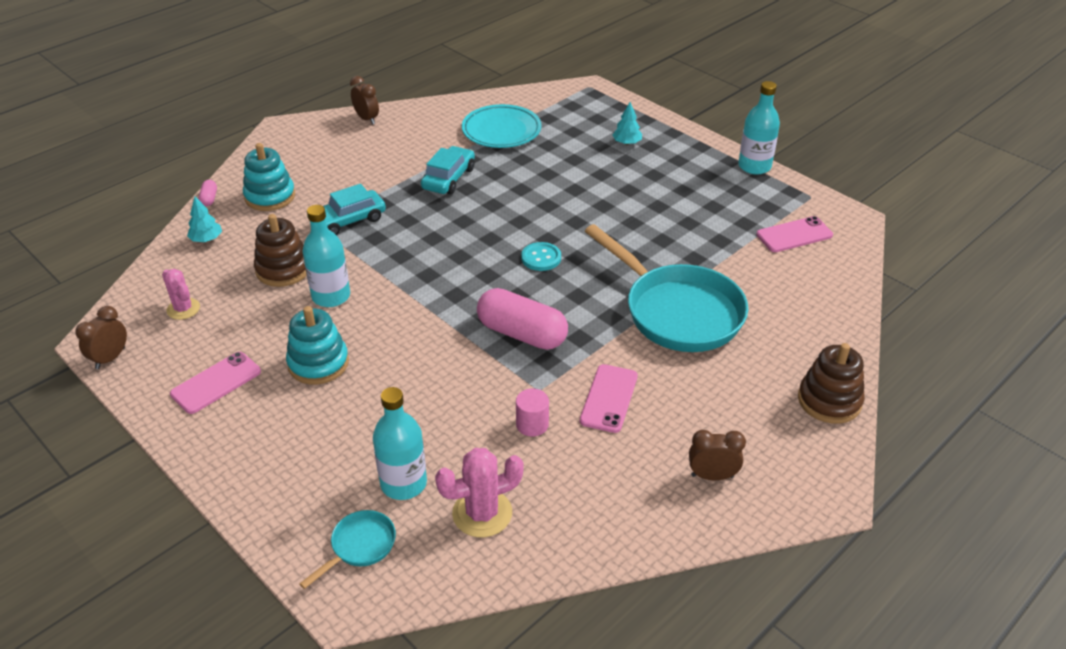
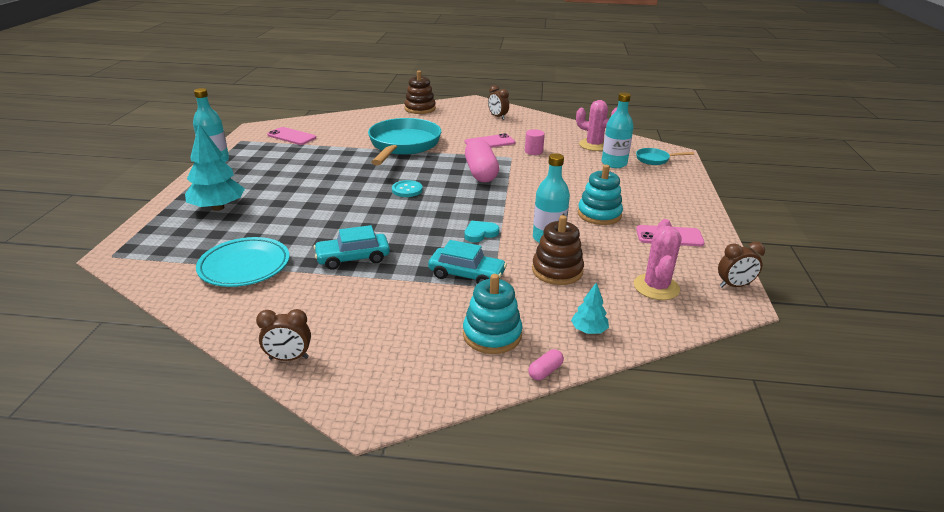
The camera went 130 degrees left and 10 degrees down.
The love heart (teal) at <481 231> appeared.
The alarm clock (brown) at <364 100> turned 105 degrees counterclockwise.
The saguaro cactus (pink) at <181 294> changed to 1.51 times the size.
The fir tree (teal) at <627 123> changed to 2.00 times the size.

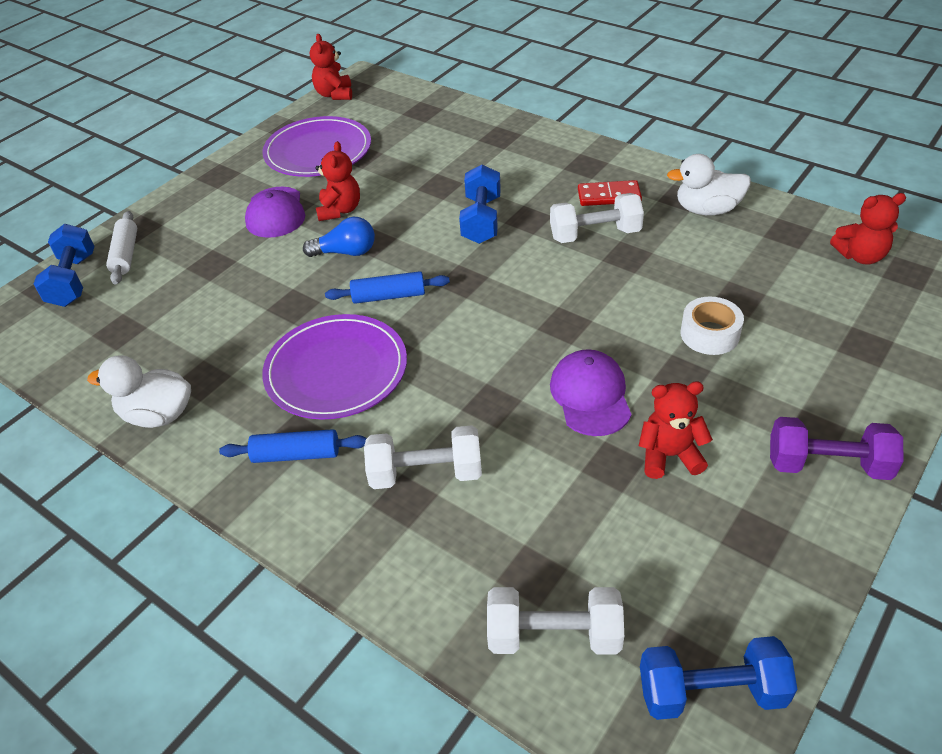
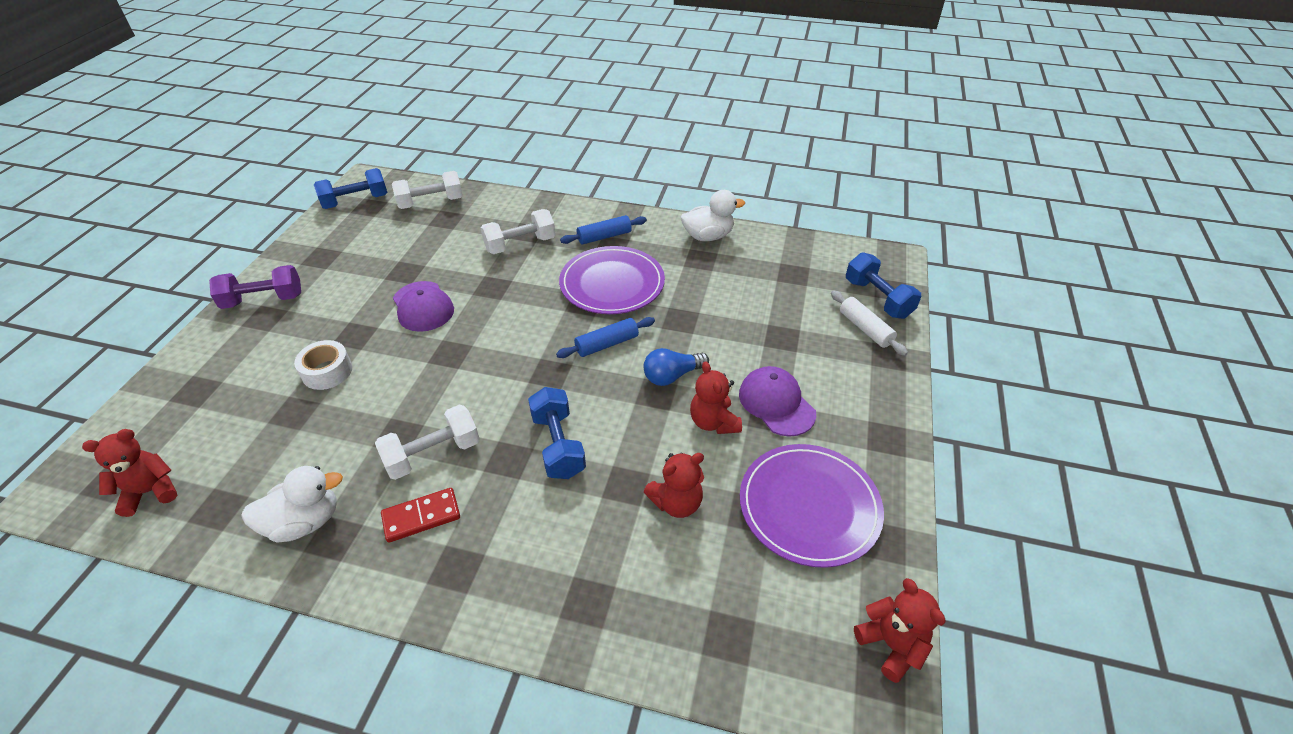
The camera went 155 degrees right and 0 degrees up.
The teddy (red) moved from <676 430> to <674 485>.

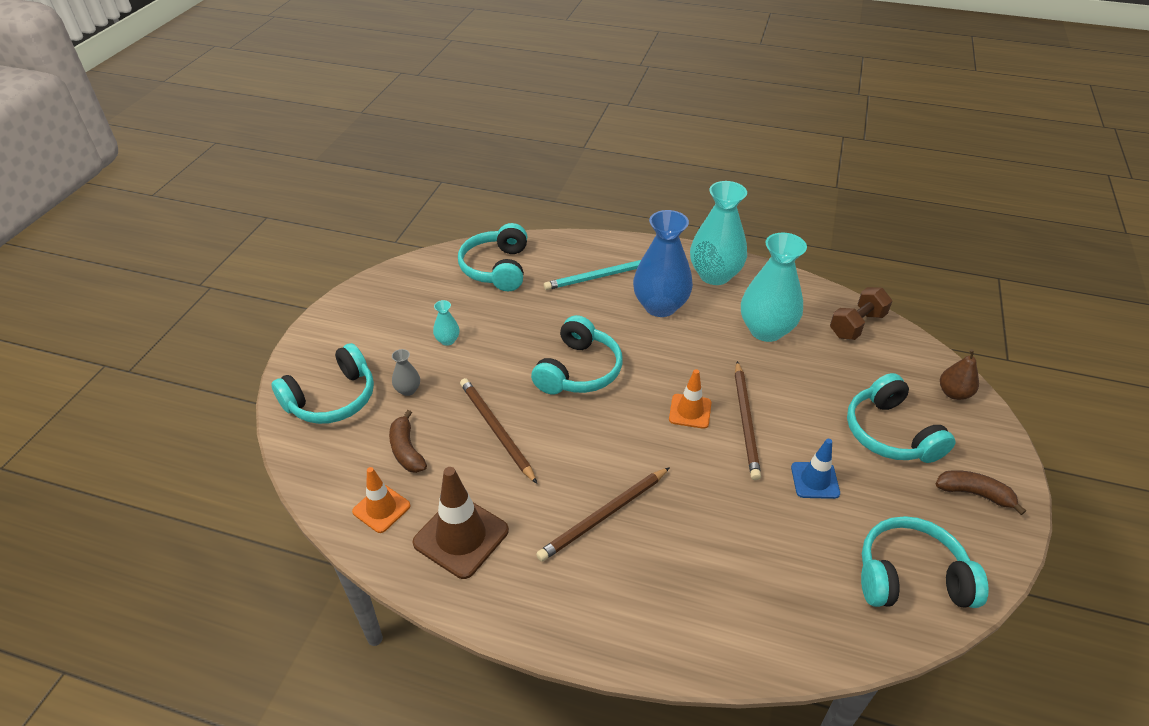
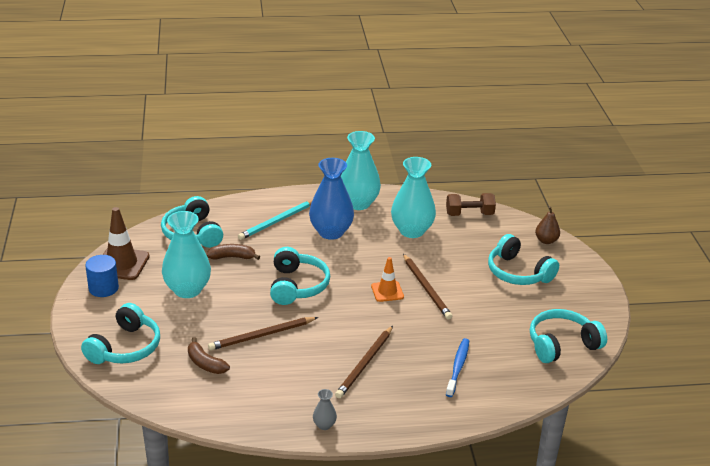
The camera went 25 degrees left and 10 degrees down.
The safety cone (orange-coloured) at <381 500> disappeared.
The safety cone (royal blue) at <815 469> disappeared.
The cylinder shape (royal blue) at <102 276> appeared.
The toothbrush (royal blue) at <457 367> appeared.
The tall vase (grey) moved from <406 372> to <325 409>.
The safety cone (brown) moved from <460 523> to <126 243>.
The toy banana (brown) moved from <981 492> to <233 252>.
The lead pencil (brown) at <498 431> turned 60 degrees counterclockwise.
The free weight (brown) at <861 313> turned 60 degrees clockwise.
The tall vase (teal) at <446 323> changed to 2.33 times the size.

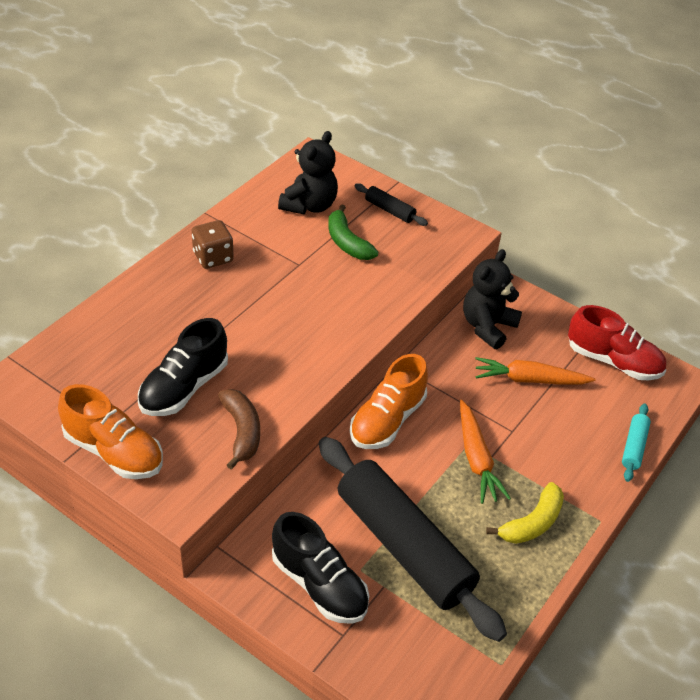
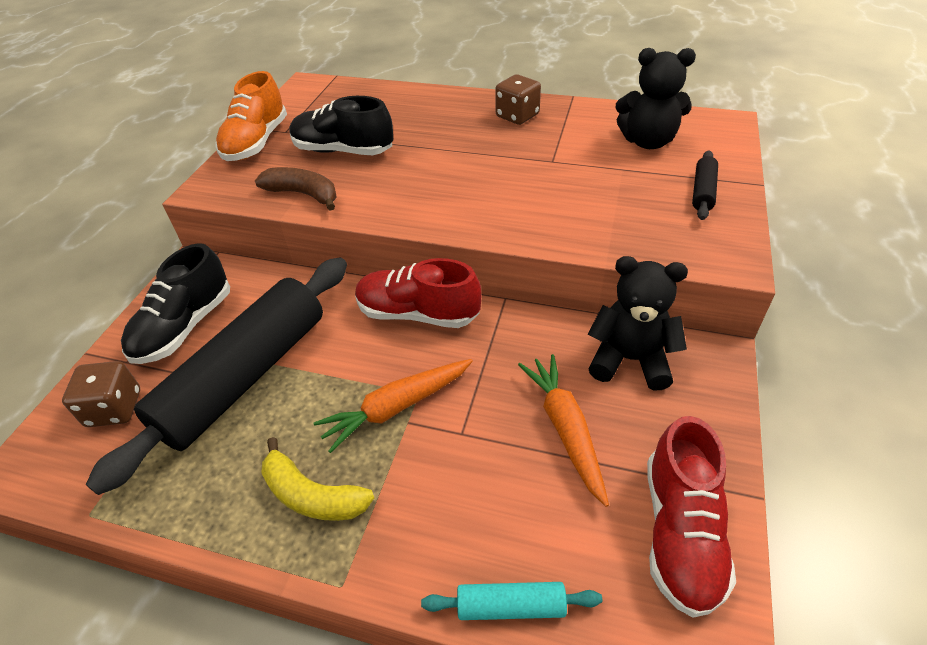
The camera went 75 degrees right and 0 degrees up.
The toy banana (emerald) at <353 232> disappeared.
The game die (brown) at <101 394> appeared.
The shoe (orange-coloured) at <389 401> became the shoe (red) at <418 293>.
The toy banana (brown) at <239 429> turned 120 degrees counterclockwise.

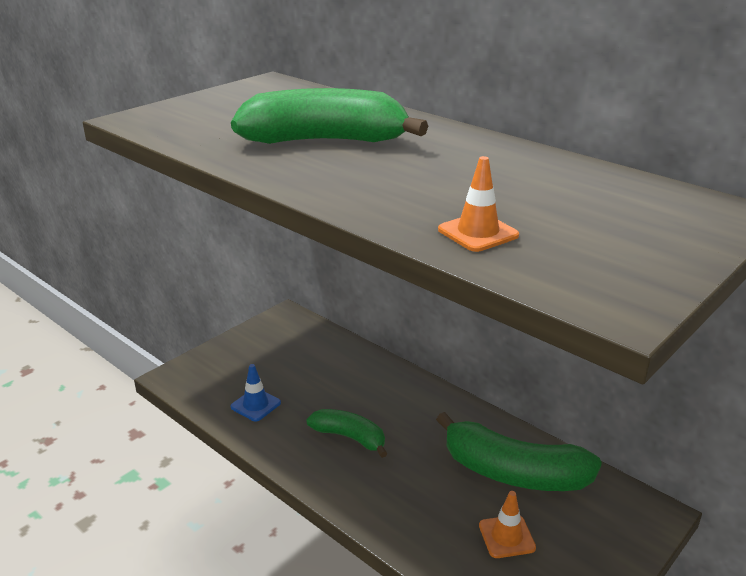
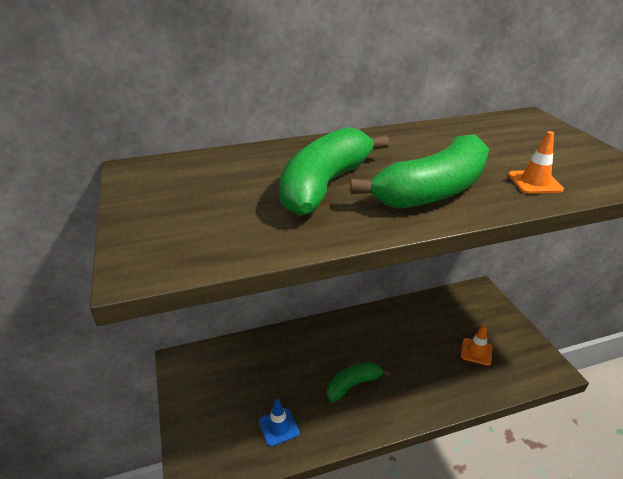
The camera went 60 degrees left and 5 degrees up.
The toy banana (emerald) moved from <519 451> to <419 171>.

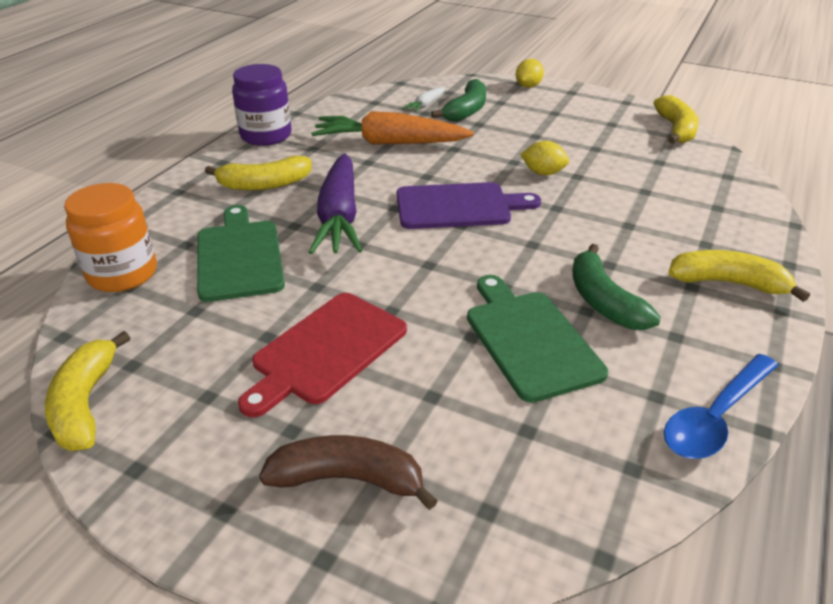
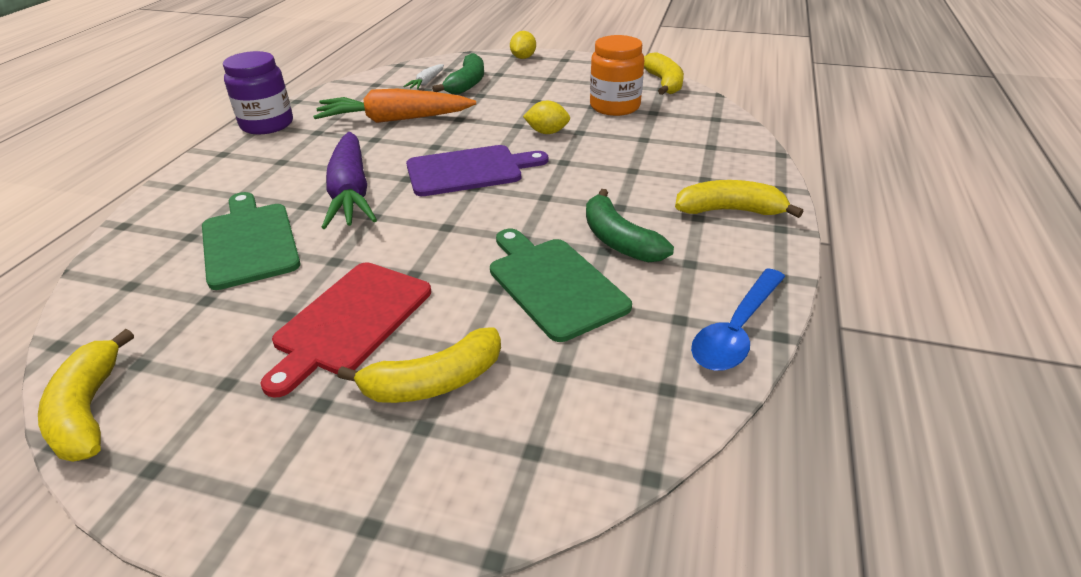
The camera went 10 degrees left and 0 degrees up.
The toy banana (brown) at <348 472> disappeared.
The jar (orange-coloured) moved from <110 237> to <617 75>.
The toy banana (bright yellow) moved from <258 173> to <419 365>.

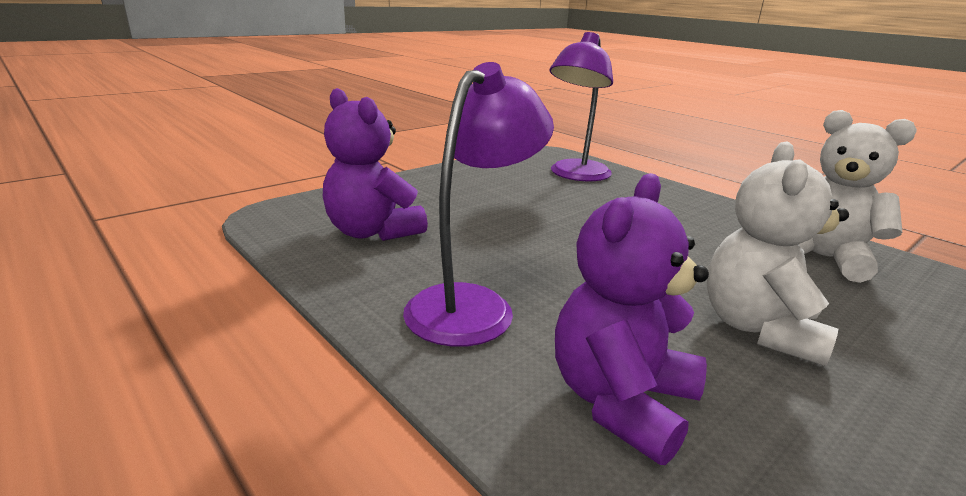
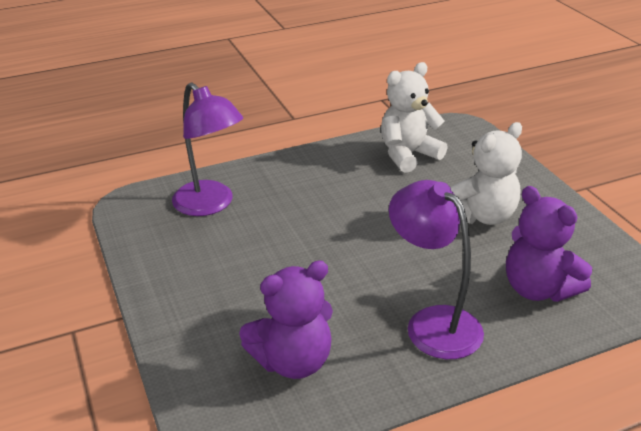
The camera went 70 degrees left and 10 degrees up.
The teddy (snow-white) at <778 253> turned 75 degrees counterclockwise.

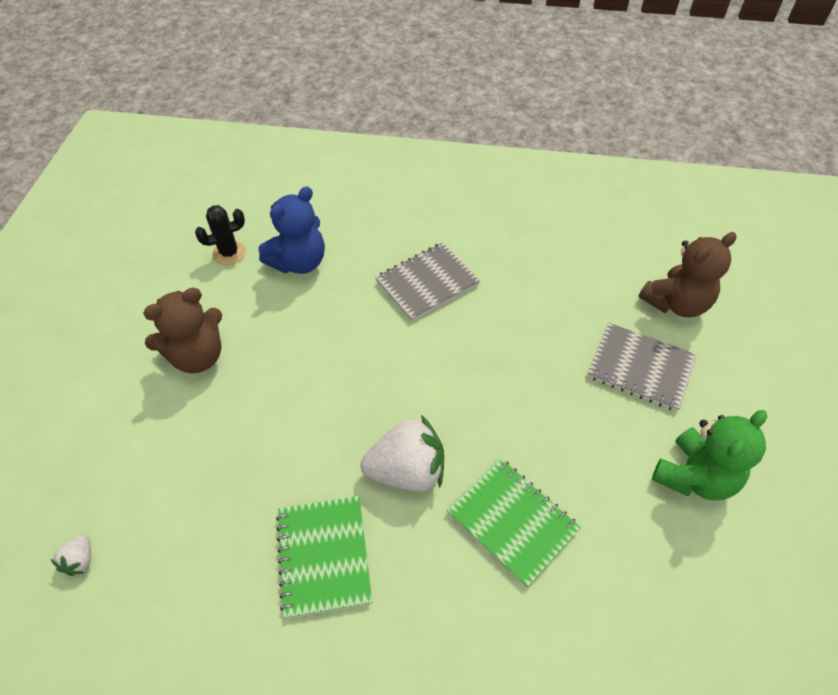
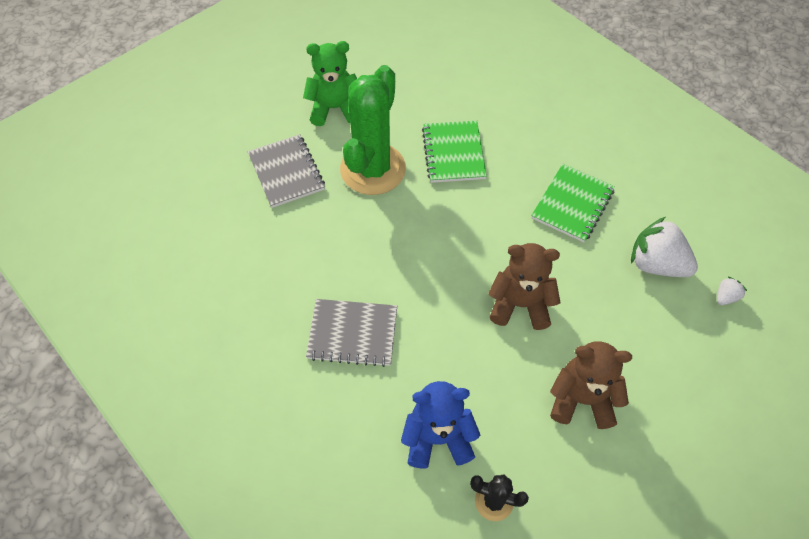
The camera went 140 degrees left and 5 degrees up.
The saguaro cactus (emerald) at <373 130> appeared.
The strawberry (snow-white) moved from <402 453> to <664 247>.
The teddy (brown) moved from <688 274> to <524 286>.

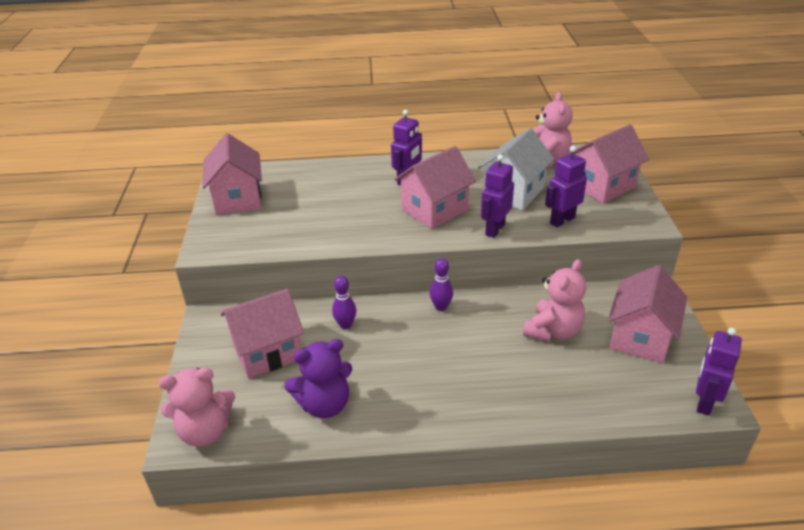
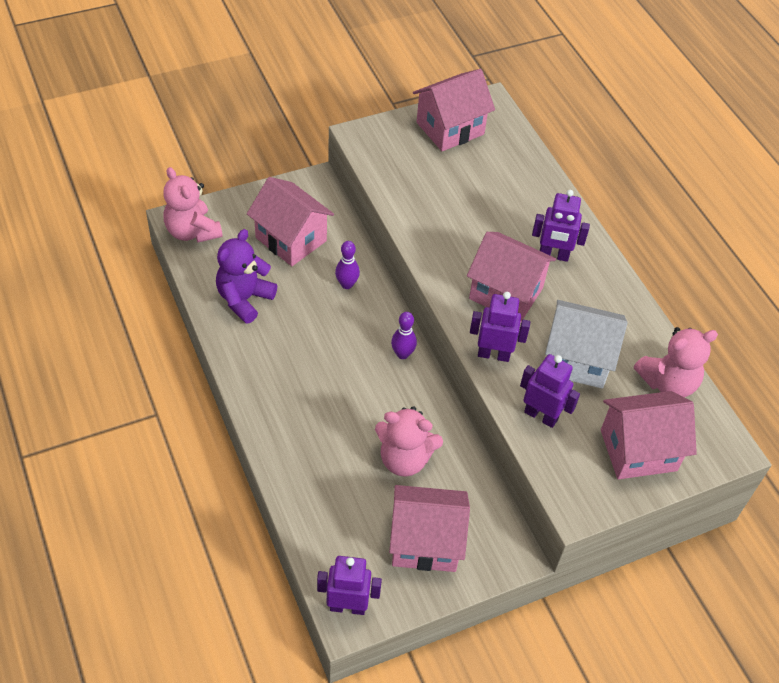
The camera went 65 degrees right and 15 degrees up.
The teddy (violet) at <318 378> turned 75 degrees clockwise.
The cottage (pink) at <608 163> turned 45 degrees counterclockwise.

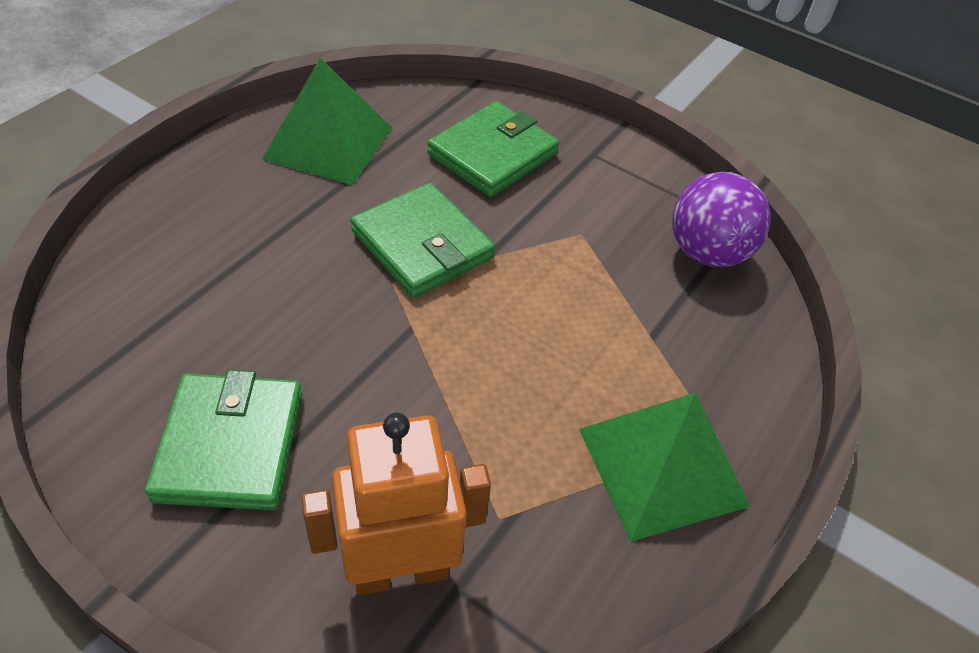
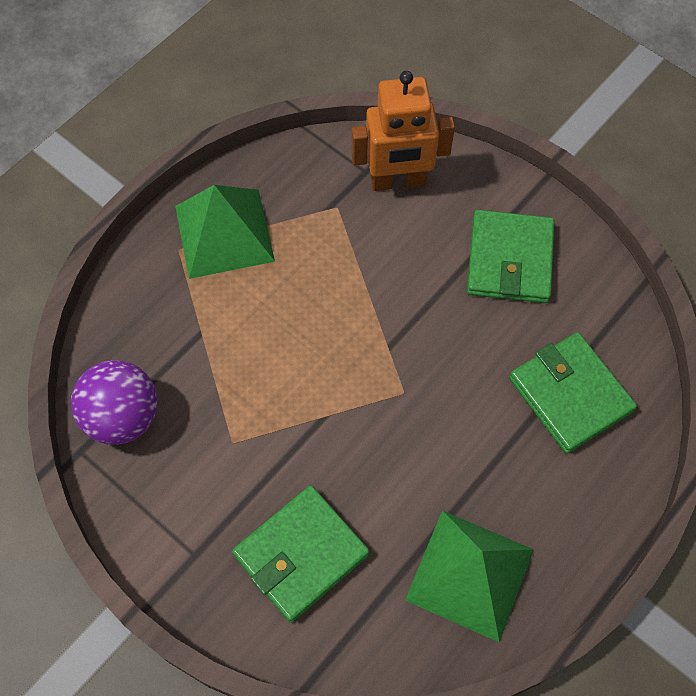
The camera went 170 degrees left and 15 degrees up.
The billfold (emerald) moved from <423 240> to <573 393>.

